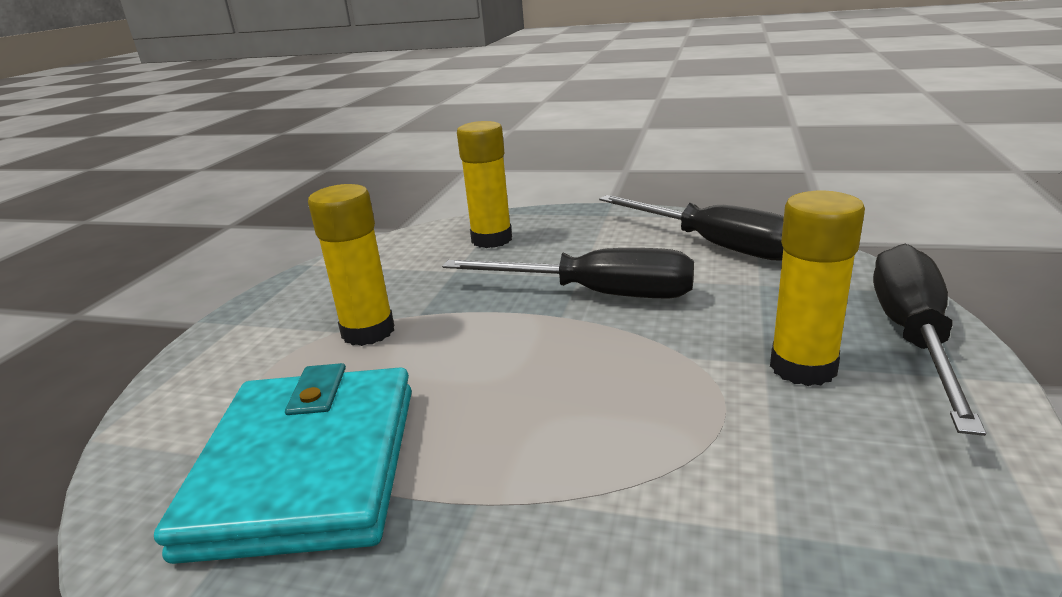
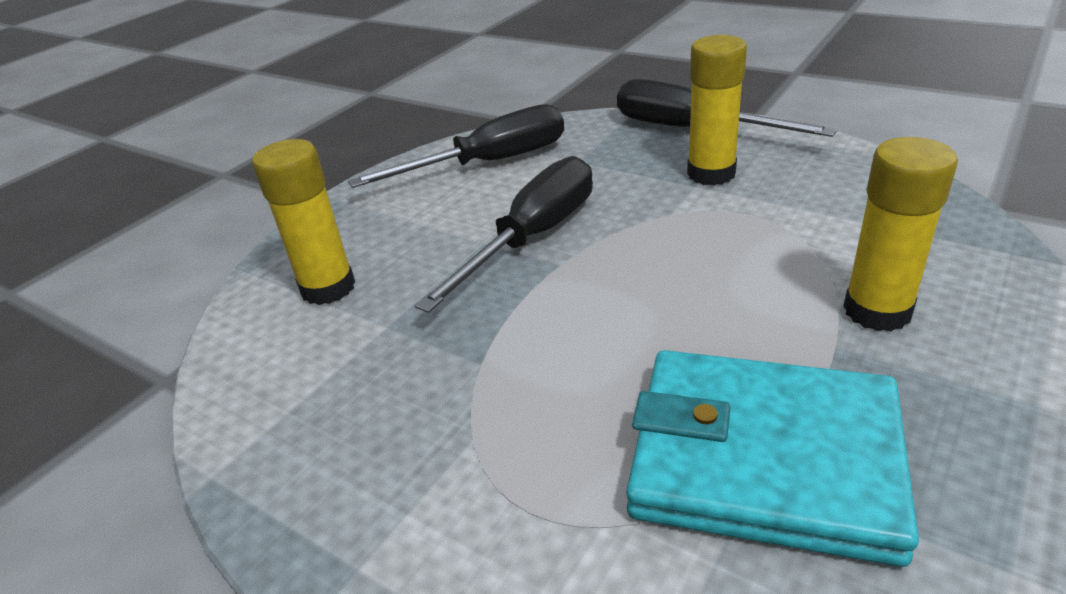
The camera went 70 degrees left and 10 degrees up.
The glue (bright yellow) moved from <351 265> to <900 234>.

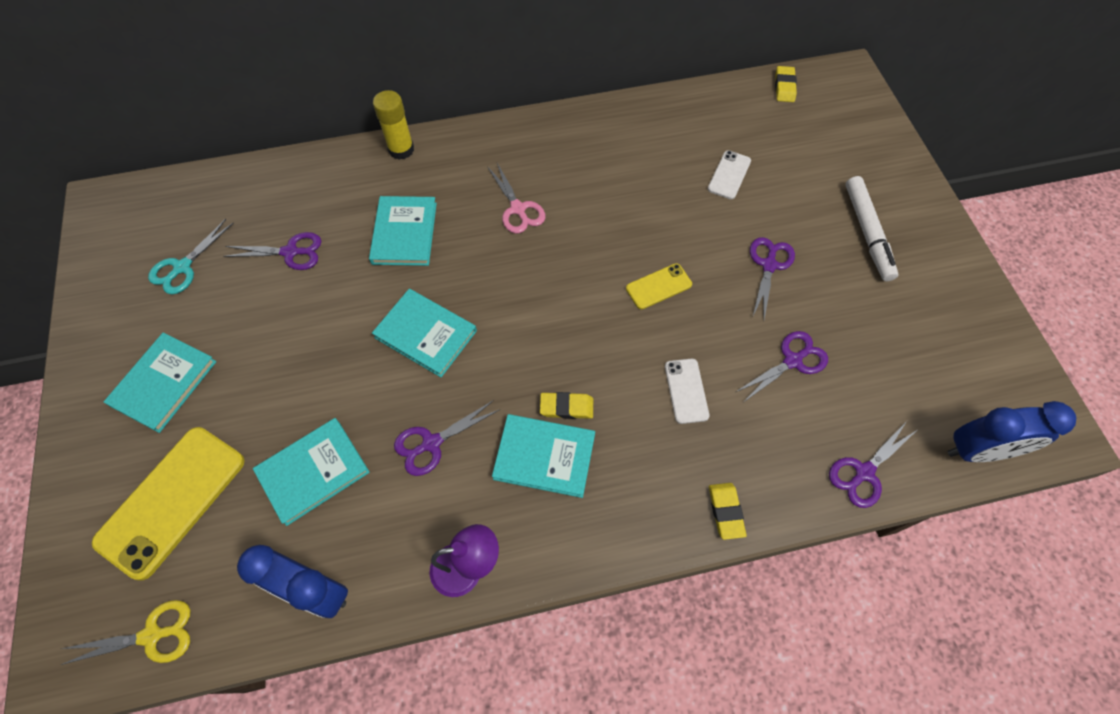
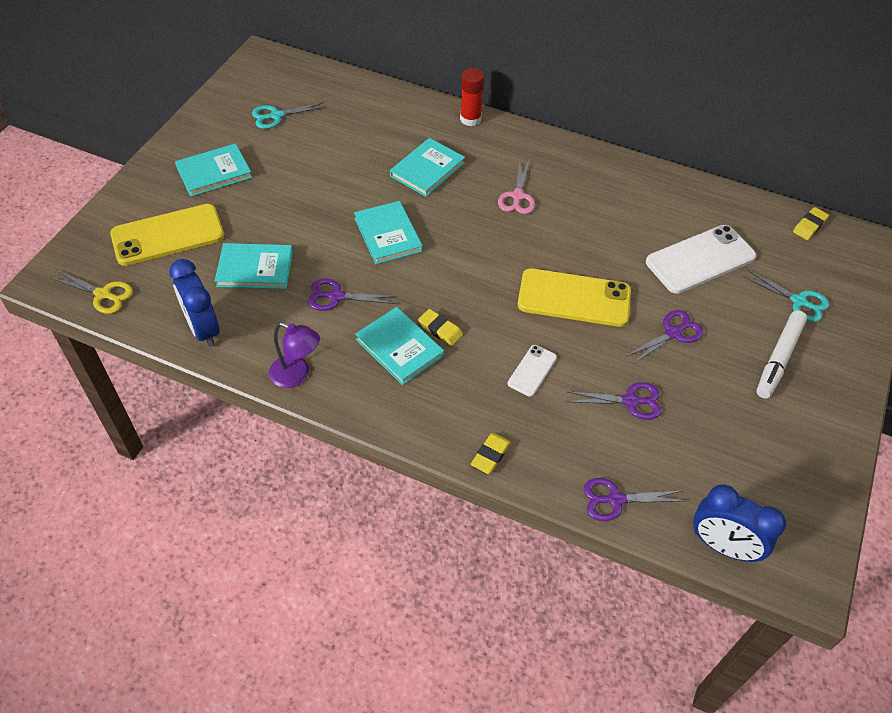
The camera went 35 degrees right and 10 degrees down.
The pair of scissors (violet) at <272 251> disappeared.
The pair of scissors (teal) at <786 296> appeared.
The glue (bright yellow) at <393 125> became the glue (red) at <472 97>.
The phone (bright yellow) at <659 286> changed to 1.99 times the size.
The phone (snow-white) at <729 174> changed to 1.99 times the size.

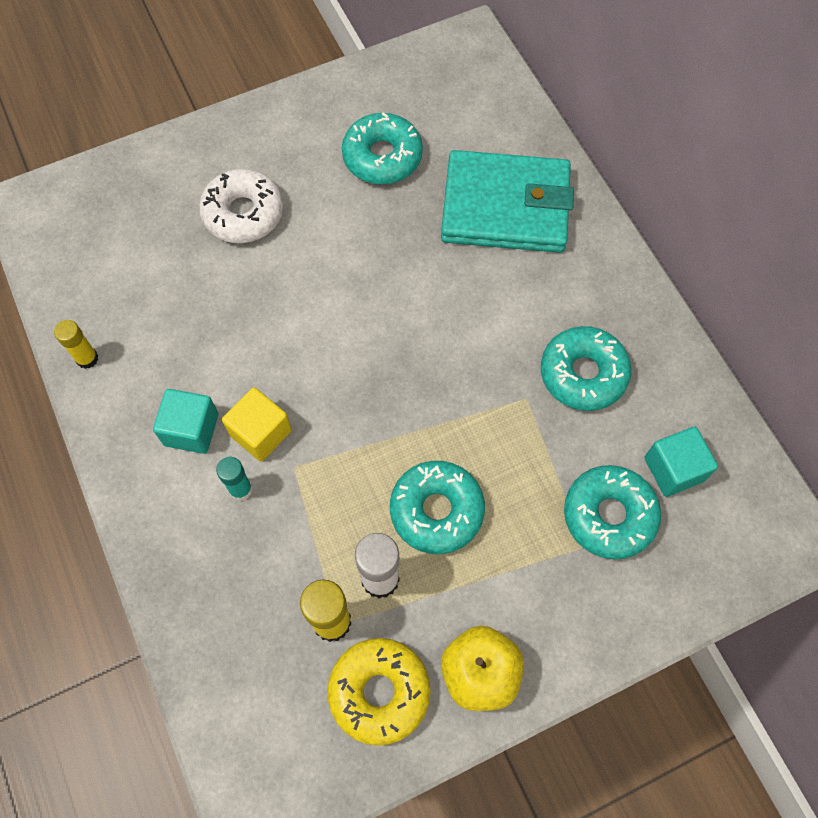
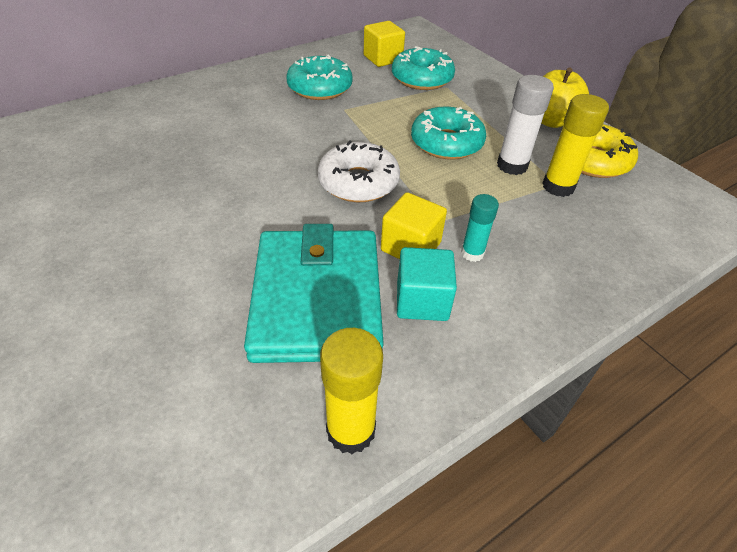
The camera went 100 degrees left and 20 degrees down.
The donut (teal) at <382 148> disappeared.
The donut (snow-white) moved from <241 205> to <359 171>.
The billfold (teal) moved from <507 201> to <314 293>.
The block (teal) at <681 462> became the block (bright yellow) at <384 44>.
The glue (bright yellow) at <76 344> changed to 1.58 times the size.

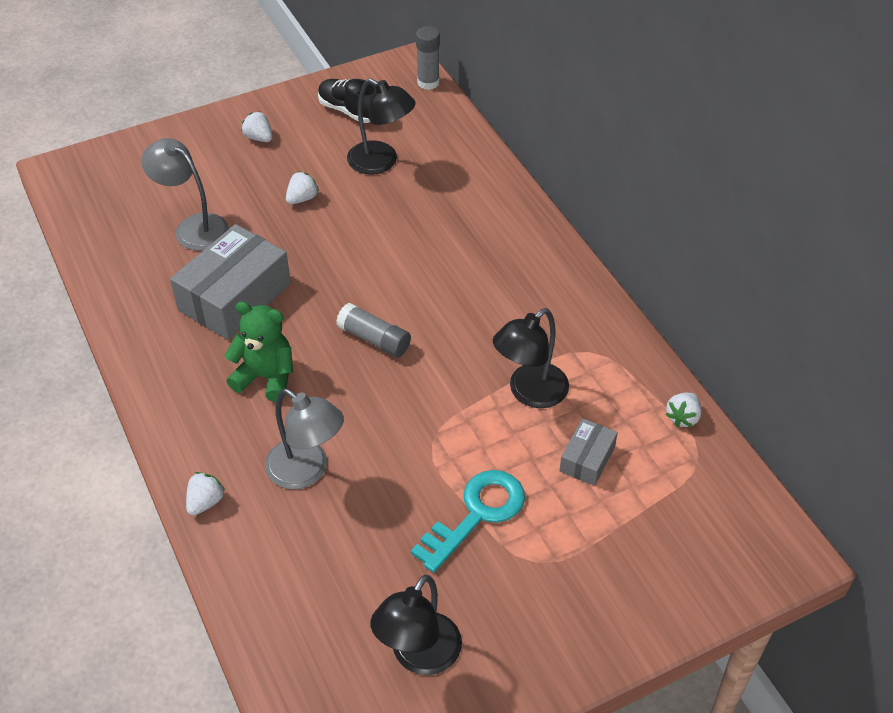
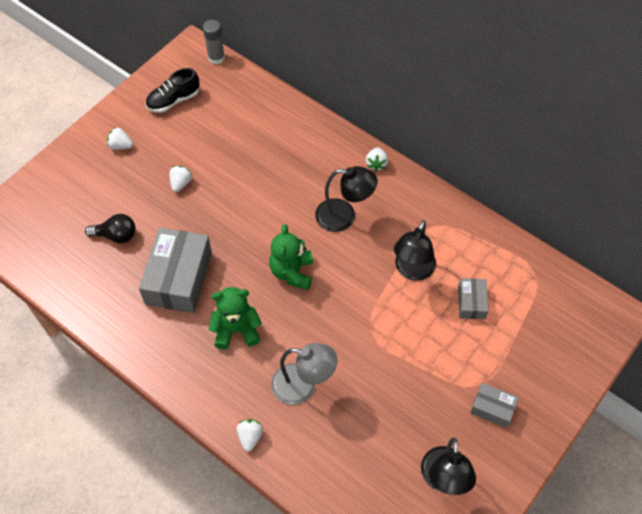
The camera went 25 degrees left and 10 degrees up.
The latchkey (teal) at <468 521> disappeared.
The parcel (grey) at <494 405> appeared.
The reading lamp (black) moved from <381 126> to <346 199>.
The strawberry (snow-white) moved from <683 410> to <377 159>.
The reading lamp (grey) at <185 194> was replaced by the light bulb (black) at <110 228>.
The glue (grey) at <373 330> was replaced by the teddy (emerald) at <291 257>.
The shoe (black) at <347 101> turned 45 degrees counterclockwise.

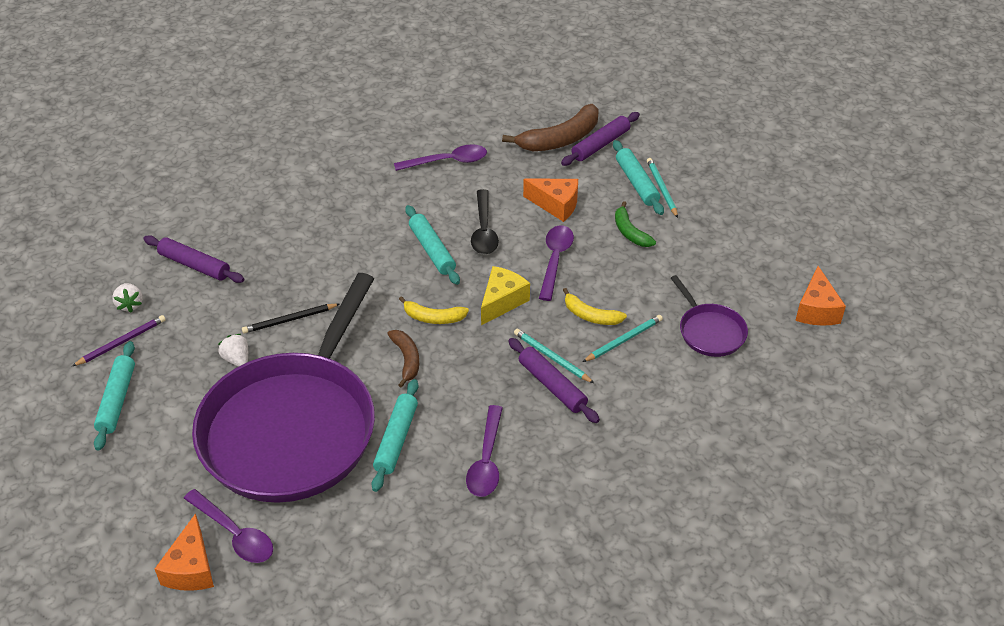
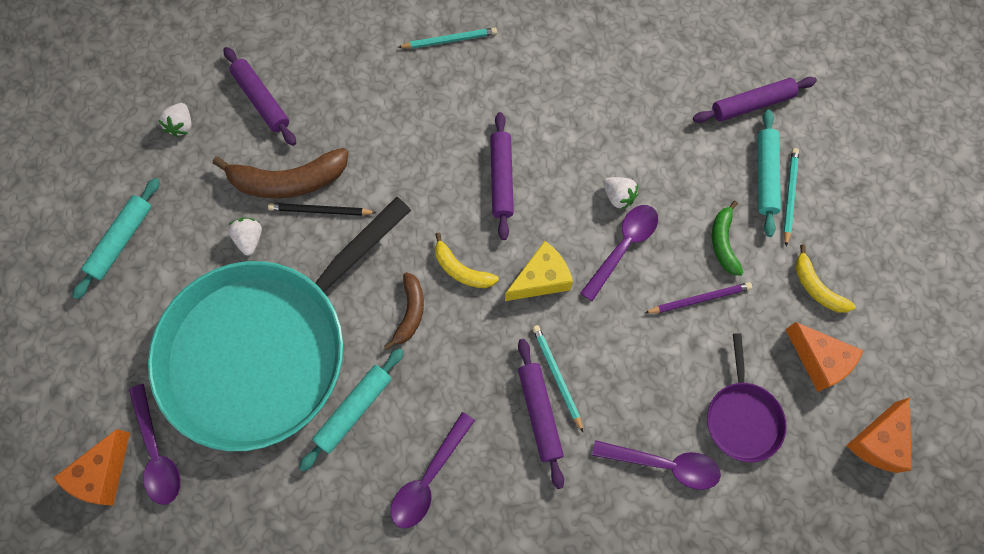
The camera went 25 degrees right and 25 degrees up.
The teaspoon (black) at <485 221> disappeared.
The strawberry (snow-white) at <620 193> appeared.
The lead pencil (violet) moved from <119 340> to <698 298>.
The teaspoon (violet) moved from <440 157> to <656 465>.
The toy banana (brown) moved from <550 127> to <280 173>.
The cheese (orange-coloured) moved from <550 200> to <824 357>.
The toy banana (bright yellow) moved from <595 306> to <825 278>.
The lead pencil (teal) moved from <623 338> to <447 38>.
The pan (violet) at <283 388> became the pan (teal) at <279 324>.
The pastry roller (teal) at <432 245> became the pastry roller (violet) at <502 176>.

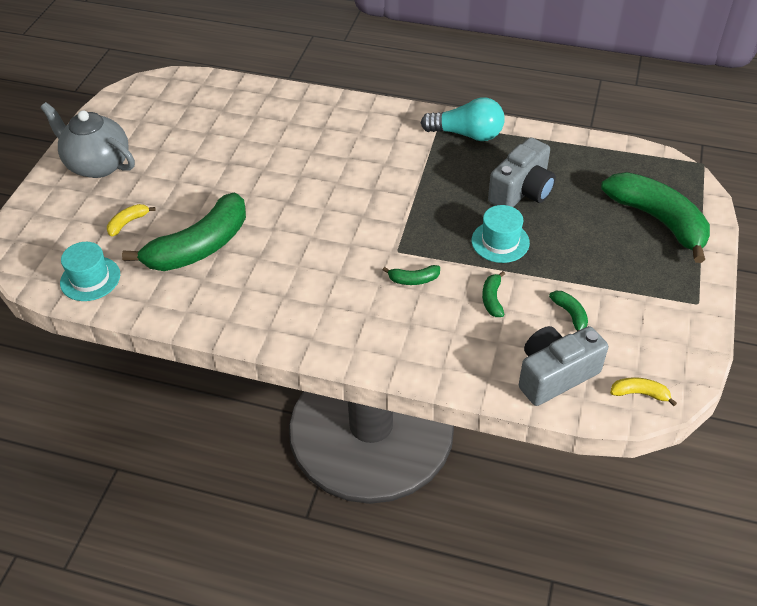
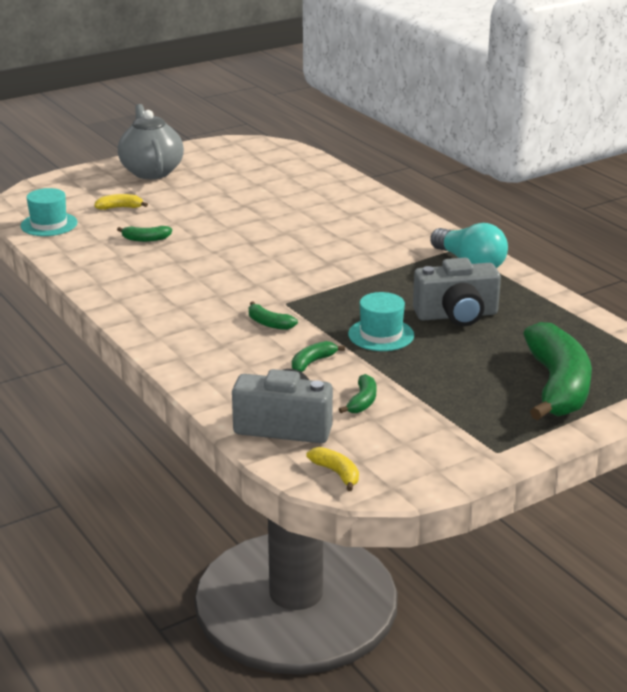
The camera went 40 degrees right and 20 degrees down.
The toy banana (emerald) at <184 231> changed to 0.41 times the size.

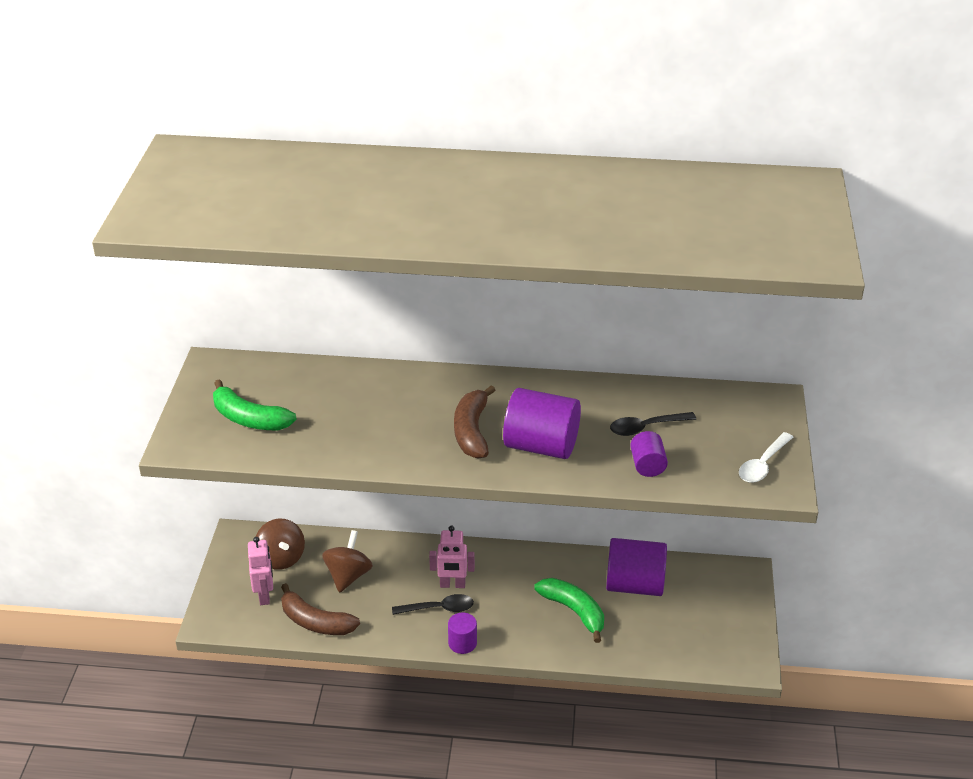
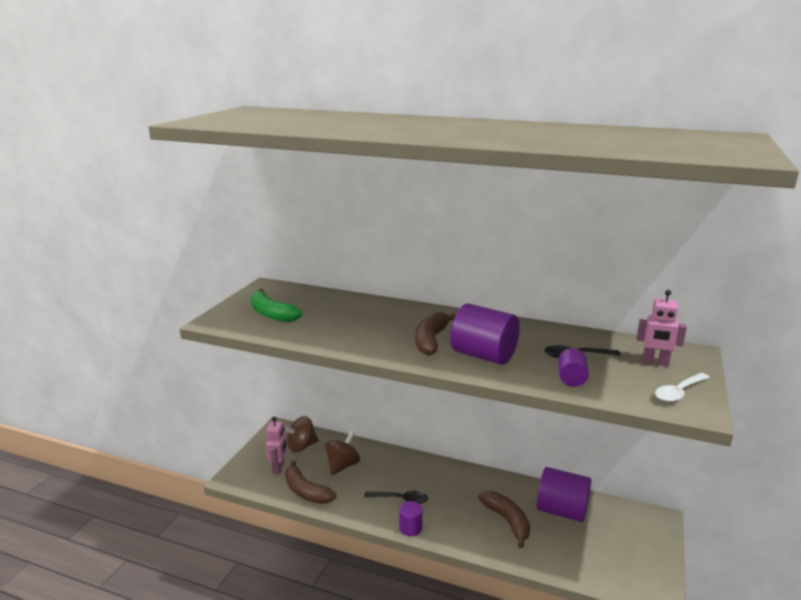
The camera went 15 degrees right and 15 degrees down.
The toy robot (pink) moved from <452 557> to <662 328>.
The toy banana (emerald) at <569 610> became the toy banana (brown) at <504 519>.
The whirligig (brown) at <280 544> turned 75 degrees clockwise.

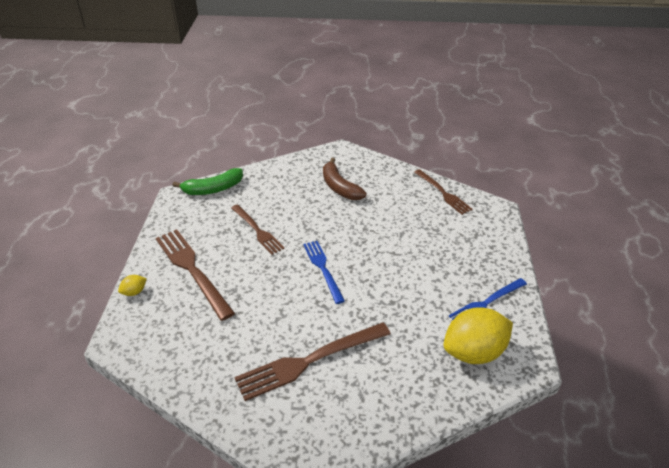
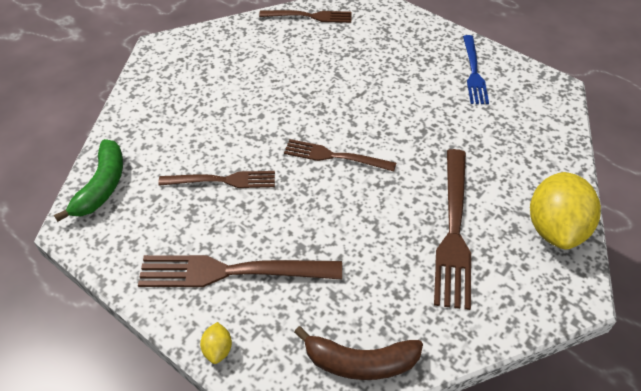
The camera went 55 degrees left and 10 degrees up.
The toy banana (brown) moved from <345 179> to <358 353>.
The lemon (bright yellow) moved from <478 335> to <565 210>.
The table fork (royal blue) at <324 272> became the table fork (brown) at <340 155>.

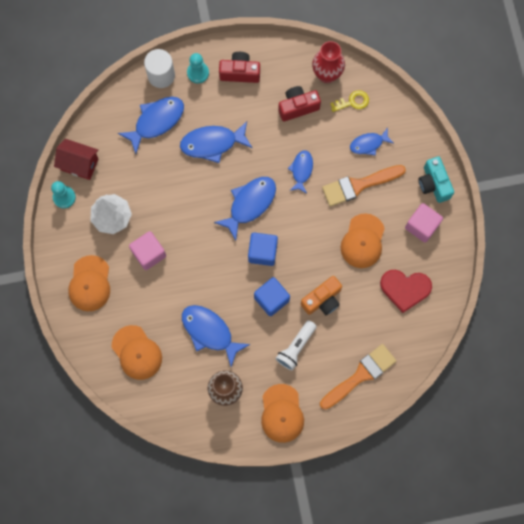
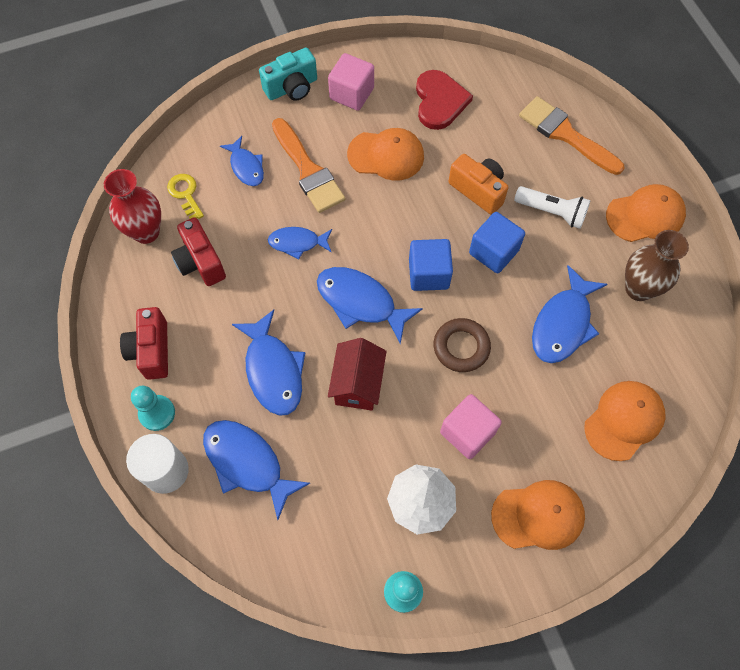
The camera went 100 degrees left and 10 degrees down.
The hoop (brown) at <462 345> appeared.
The cottage (red) moved from <76 159> to <357 374>.

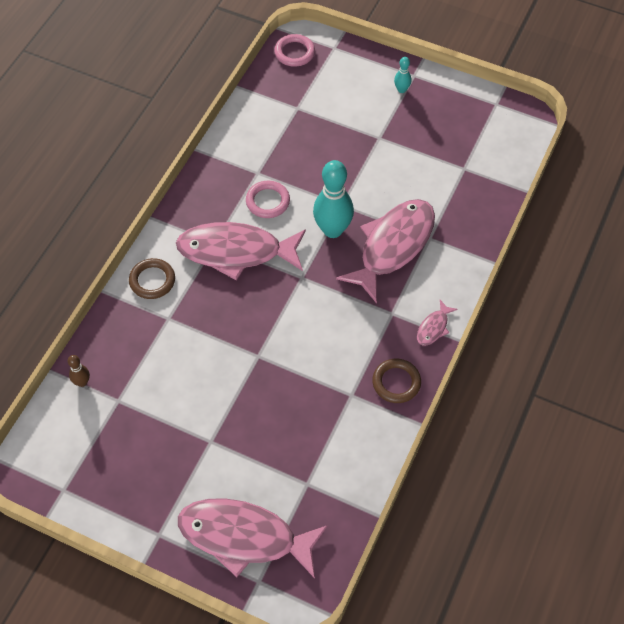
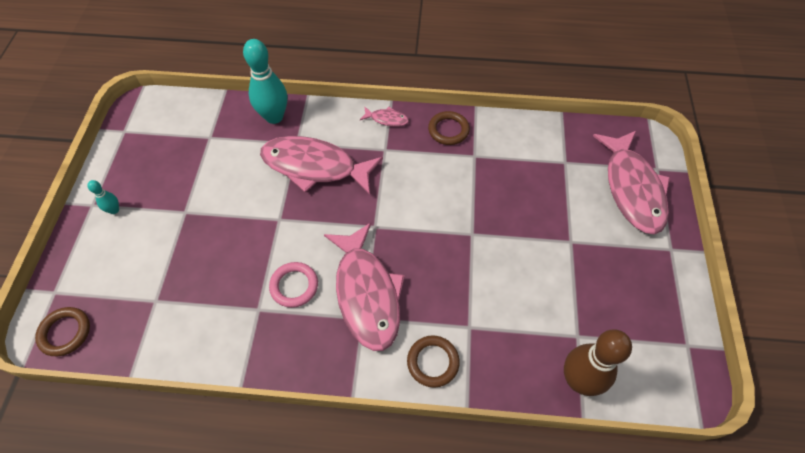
The camera went 110 degrees left and 0 degrees up.
The skittle (teal) moved from <333 199> to <265 81>.
The hoop (pink) at <294 50> became the hoop (brown) at <62 331>.
The skittle (brown) at <79 371> changed to 2.16 times the size.

